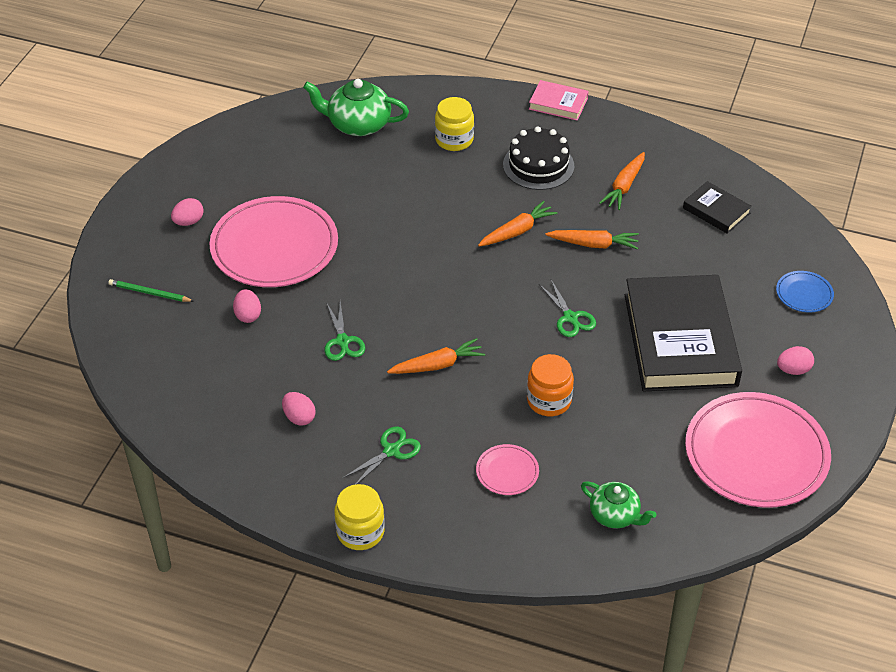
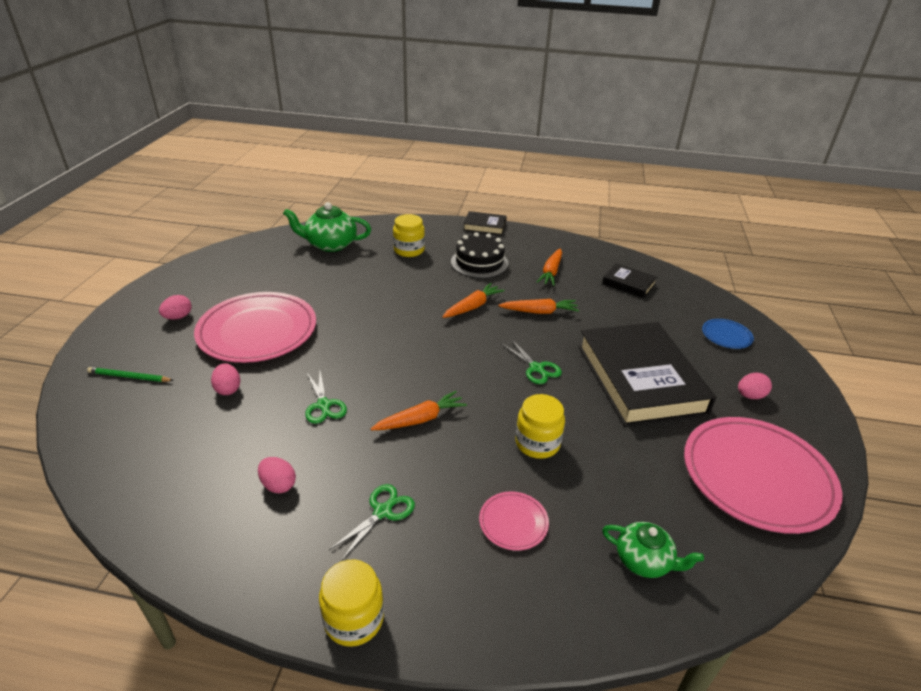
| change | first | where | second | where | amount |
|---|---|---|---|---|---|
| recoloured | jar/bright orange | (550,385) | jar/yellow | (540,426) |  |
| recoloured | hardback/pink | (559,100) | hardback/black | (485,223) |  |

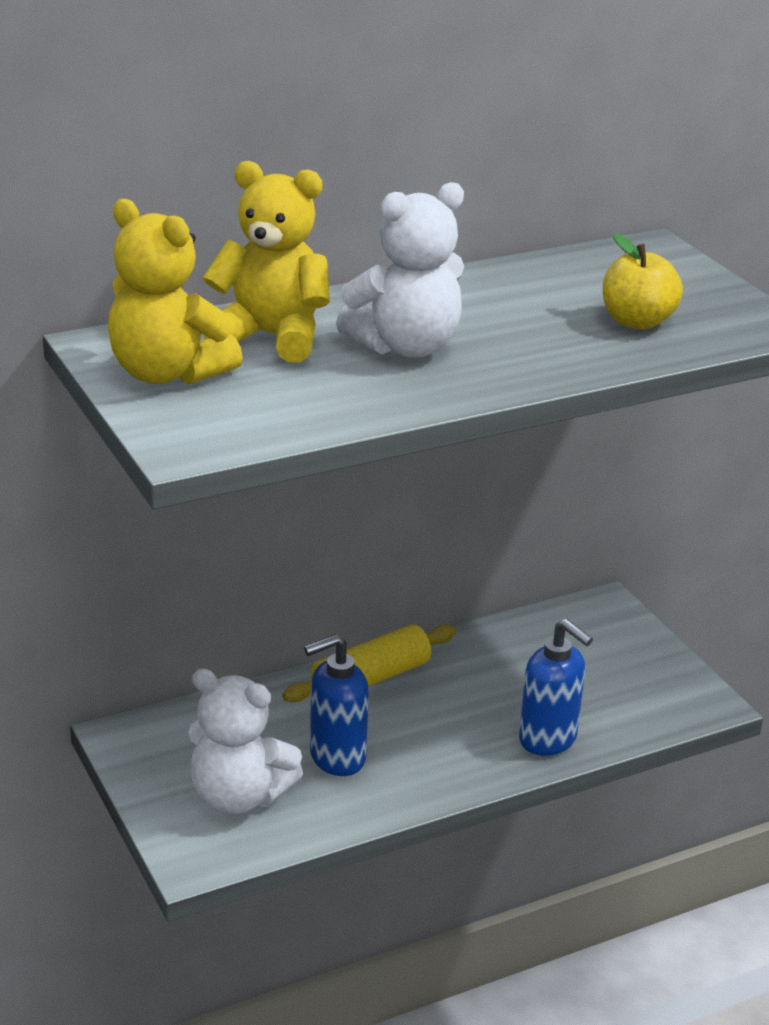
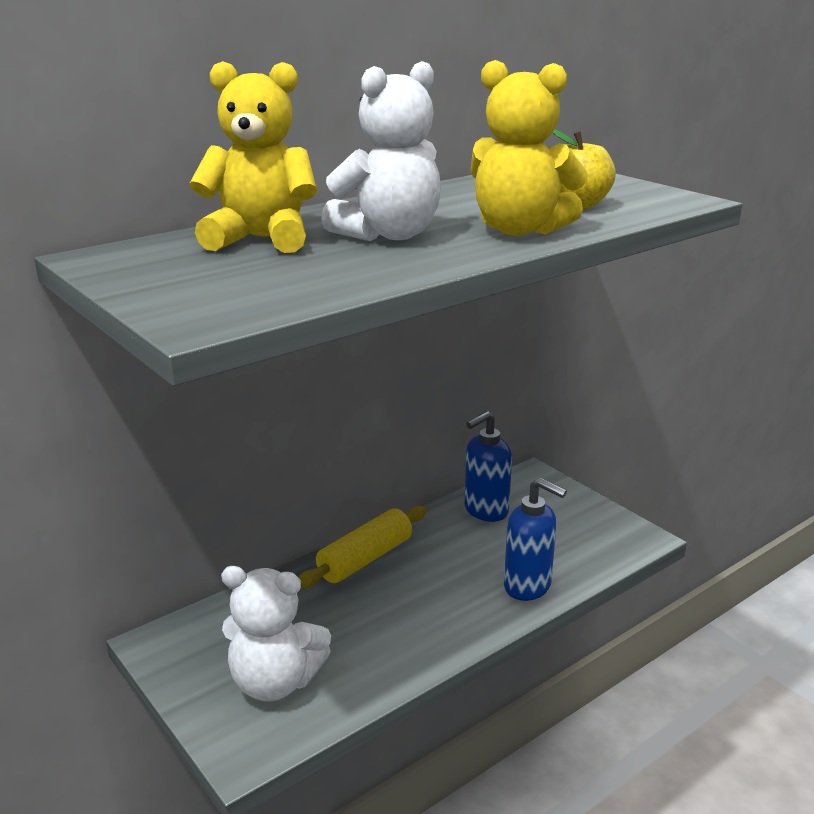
| change | first | where | second | where | amount |
|---|---|---|---|---|---|
| moved | teddy bear/yellow | (175,292) |  | (529,148) |  |
| moved | soap dispenser/royal blue | (336,705) |  | (488,466) |  |

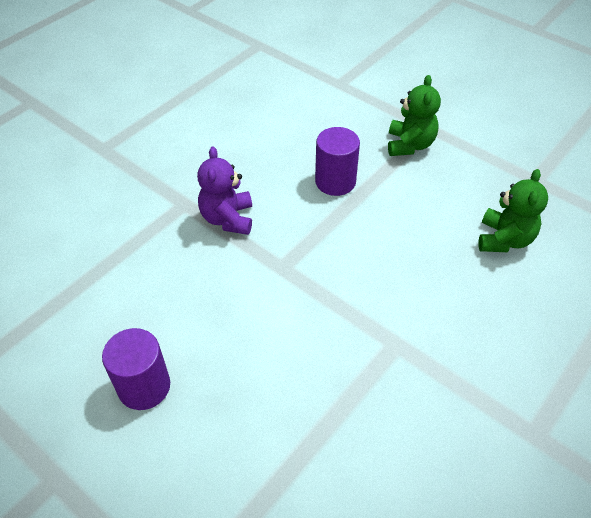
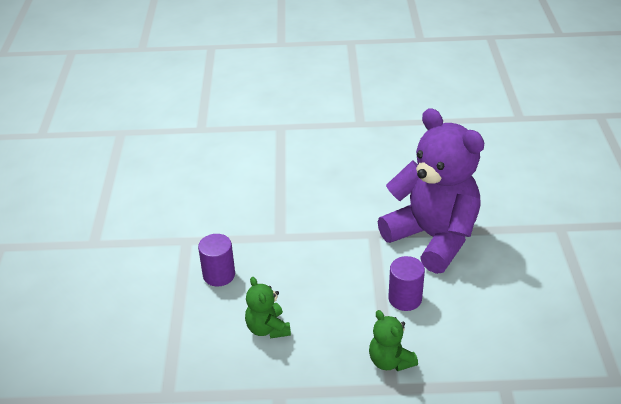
| change | first | where | second | where | amount |
|---|---|---|---|---|---|
| moved | solid cylinder/royal purple | (136,369) |  | (216,260) |  |
| resized | teddy bear/royal purple | (224,190) |  | (431,191) | x2.33 |

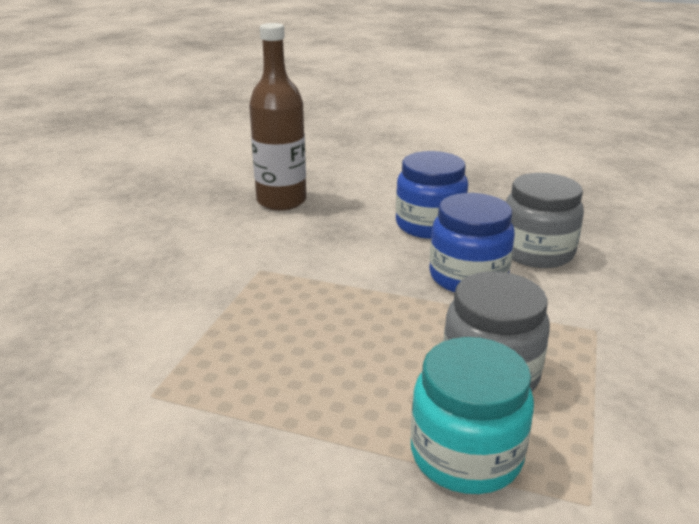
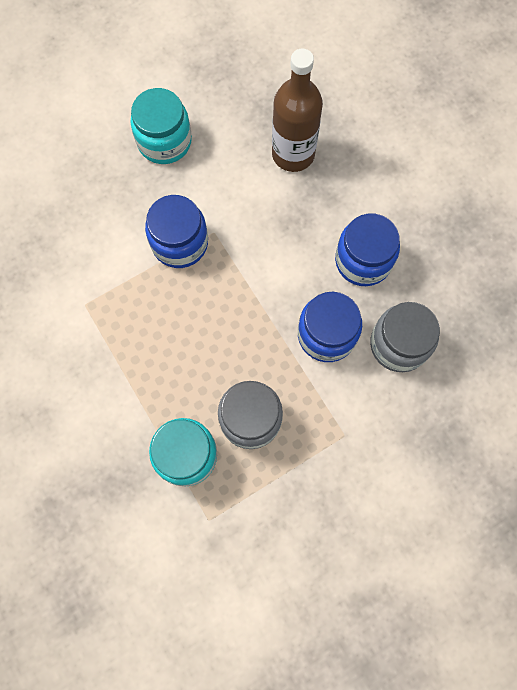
| change | first | where | second | where | amount |
|---|---|---|---|---|---|
| added |  |  | jar/aqua | (161,126) |  |
| added |  |  | jar/royal blue | (176,231) |  |

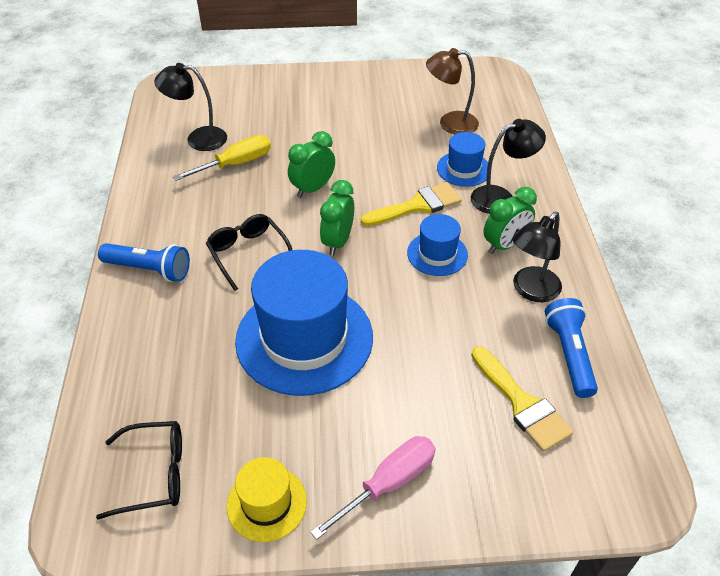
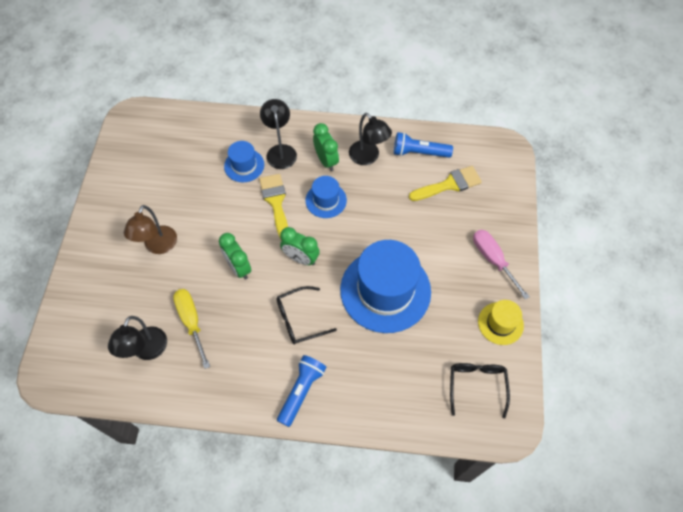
| change | first | where | second | where | amount |
|---|---|---|---|---|---|
| moved | desk lamp/dark brown | (452,91) |  | (150,229) |  |

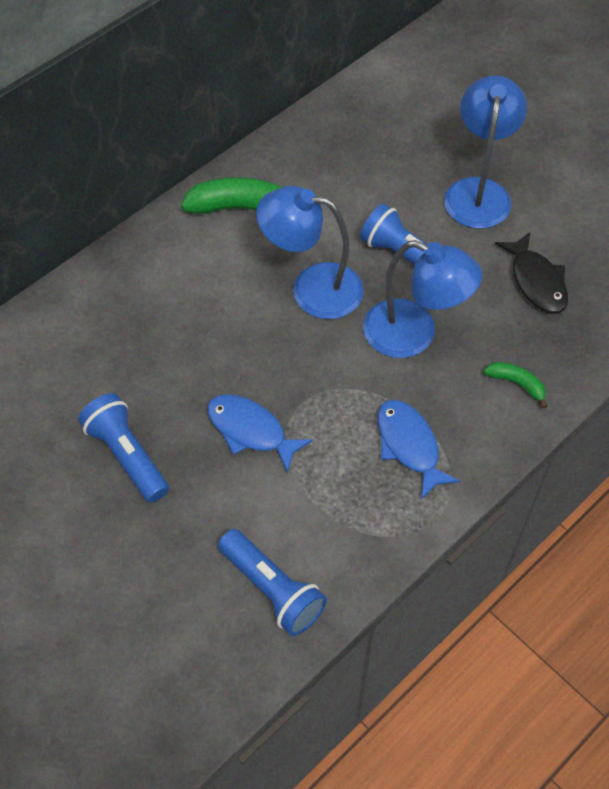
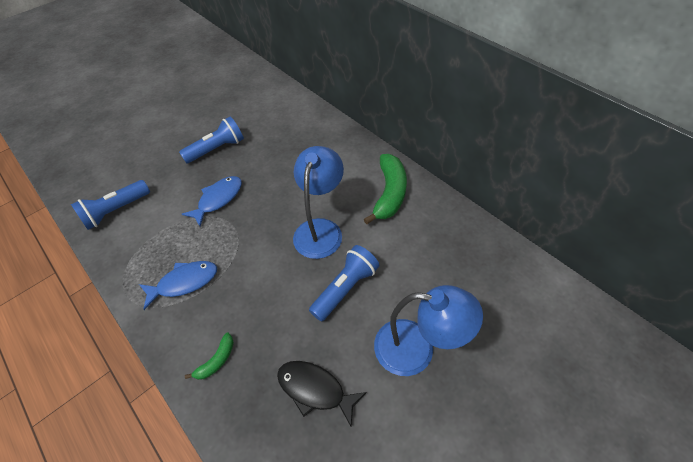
| change | first | where | second | where | amount |
|---|---|---|---|---|---|
| removed | desk lamp/royal blue | (422,299) |  |  |  |
| turned | fish figure/black | (531,273) |  | (322,393) | 45 degrees clockwise |

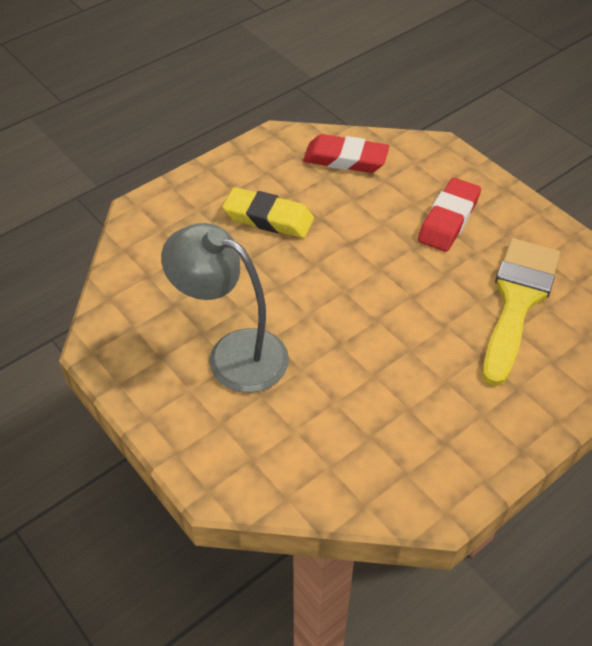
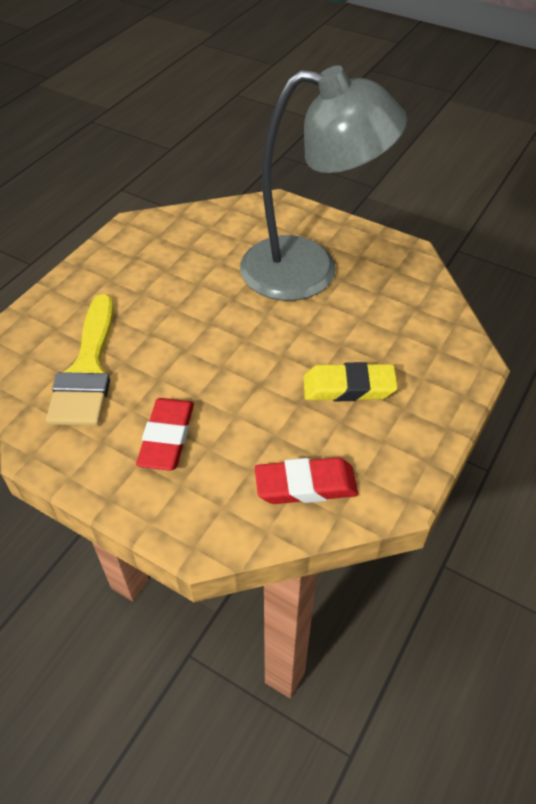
| change | first | where | second | where | amount |
|---|---|---|---|---|---|
| resized | desk lamp/grey | (225,308) |  | (323,183) | x1.53 |

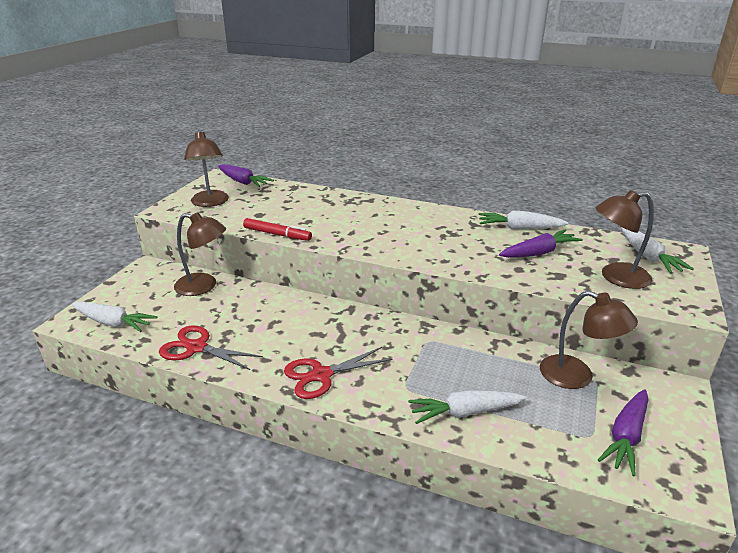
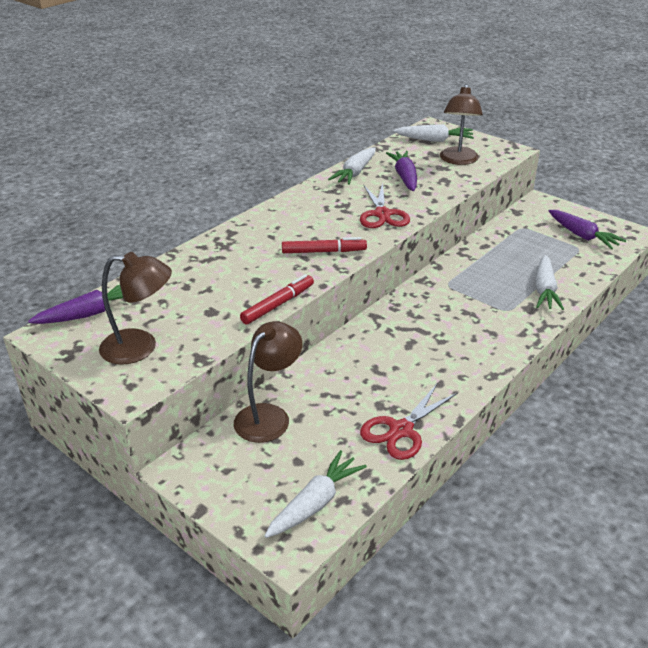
| change | first | where | second | where | amount |
|---|---|---|---|---|---|
| removed | desk lamp/dark brown | (589,340) |  |  |  |
| added |  |  | felt pen/scarlet | (324,245) |  |
| moved | shears/scarlet | (338,373) |  | (385,205) |  |

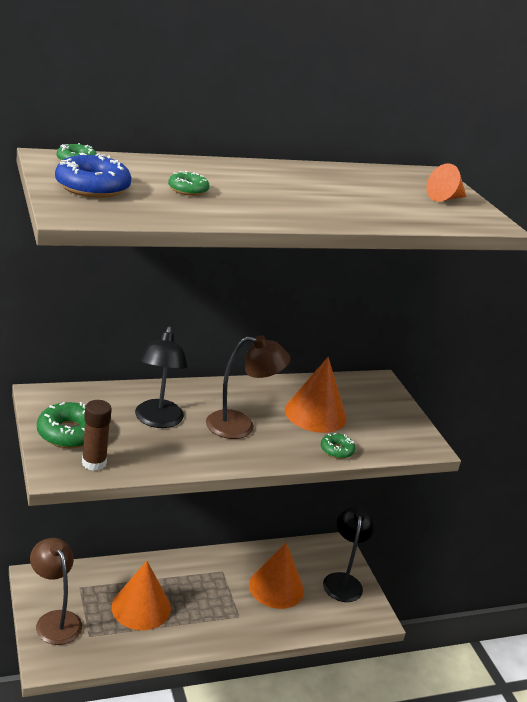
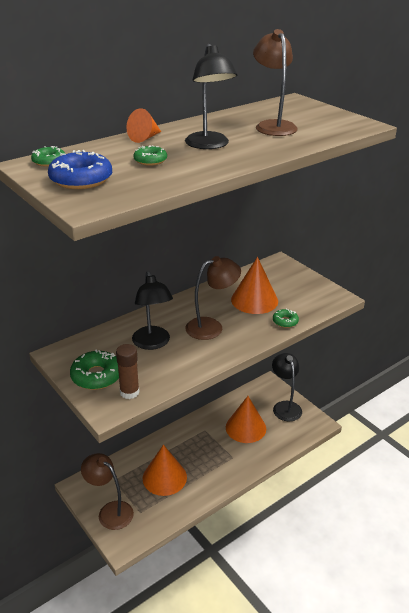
| change | first | where | second | where | amount |
|---|---|---|---|---|---|
| added |  |  | desk lamp/black | (211,96) |  |
| added |  |  | desk lamp/dark brown | (275,82) |  |
| moved | cone/bright orange | (446,182) |  | (143,125) |  |

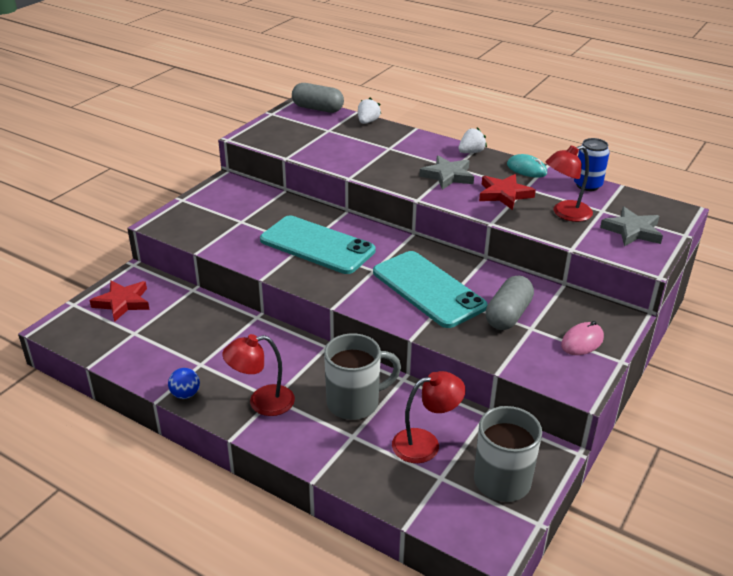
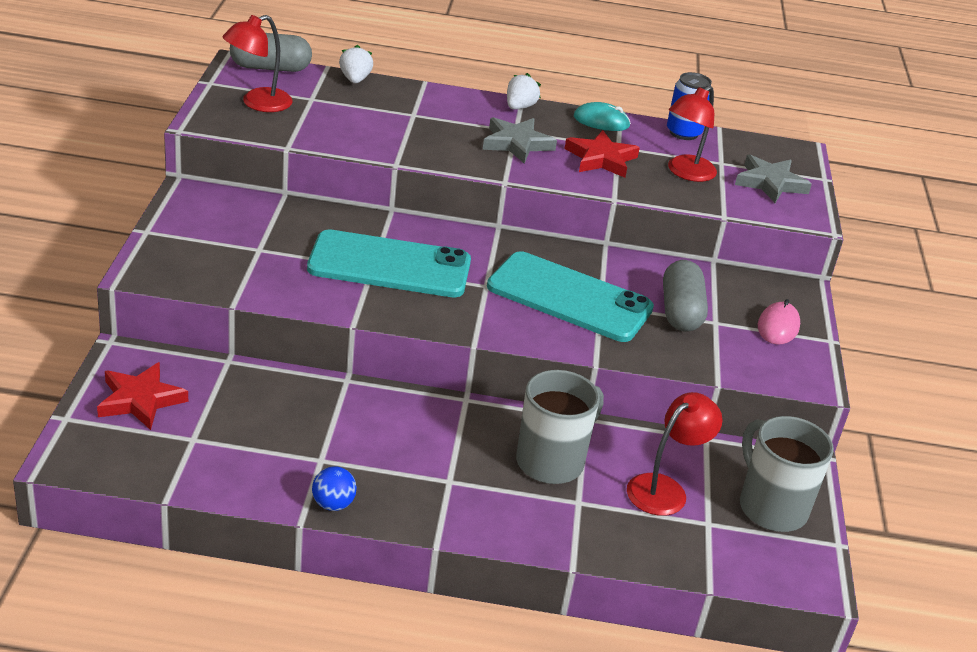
| change | first | where | second | where | amount |
|---|---|---|---|---|---|
| moved | desk lamp/scarlet | (258,375) |  | (258,63) |  |

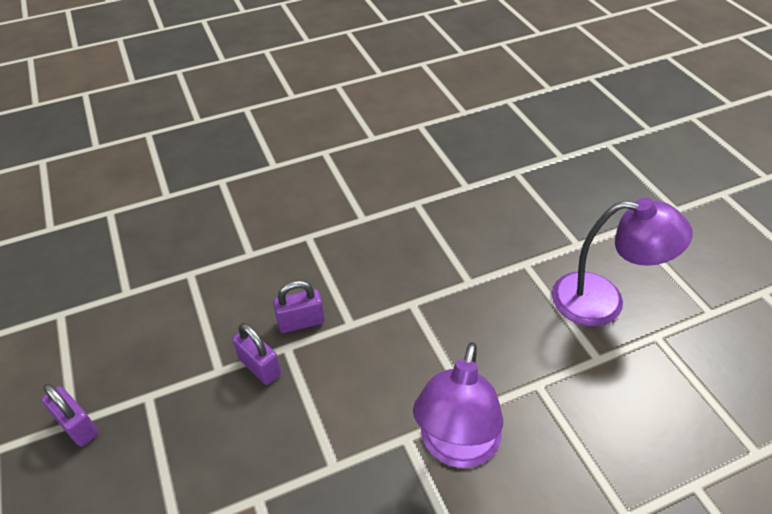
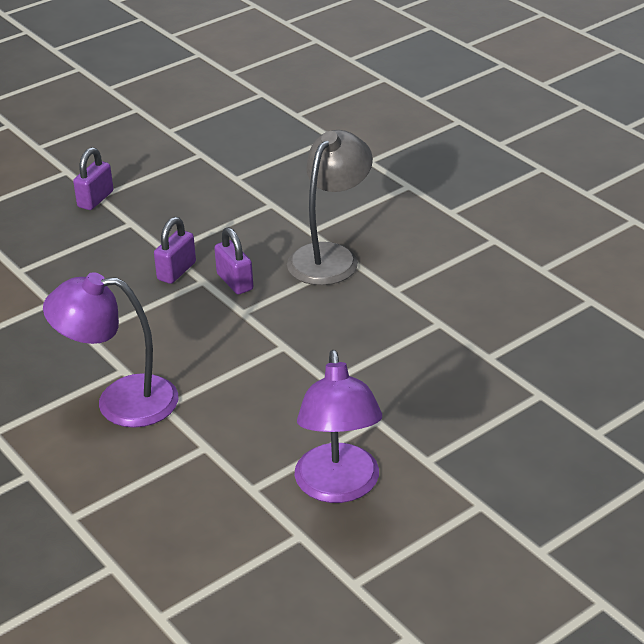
| change | first | where | second | where | amount |
|---|---|---|---|---|---|
| added |  |  | desk lamp/grey | (330,207) |  |

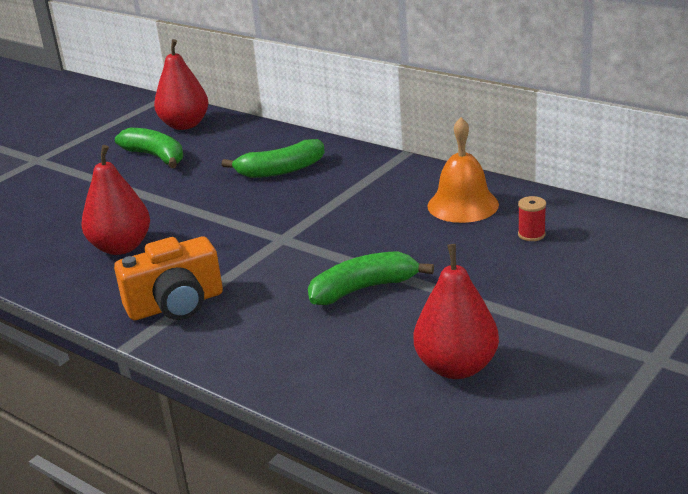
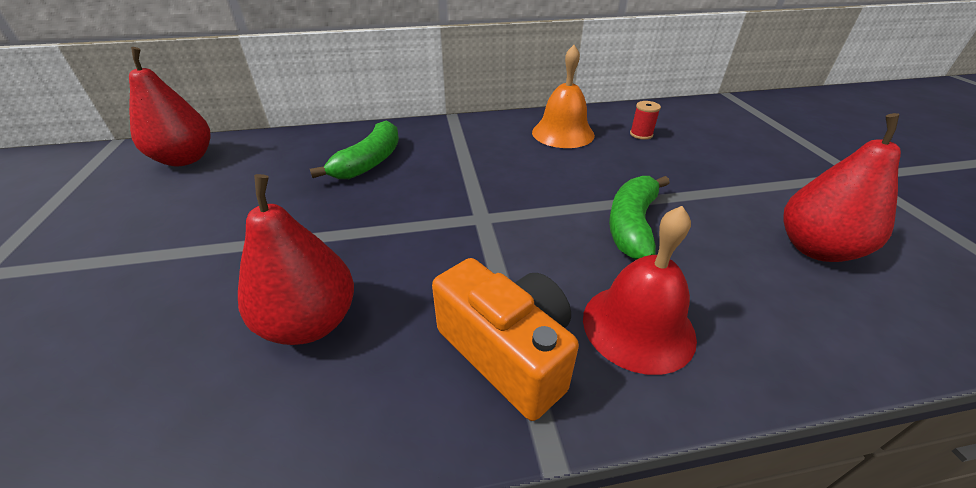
| change | first | where | second | where | amount |
|---|---|---|---|---|---|
| removed | toy banana/green | (149,148) |  |  |  |
| added |  |  | school bell/scarlet | (640,290) |  |
| turned | camera/bright orange | (168,278) |  | (505,339) | 60 degrees counterclockwise |

